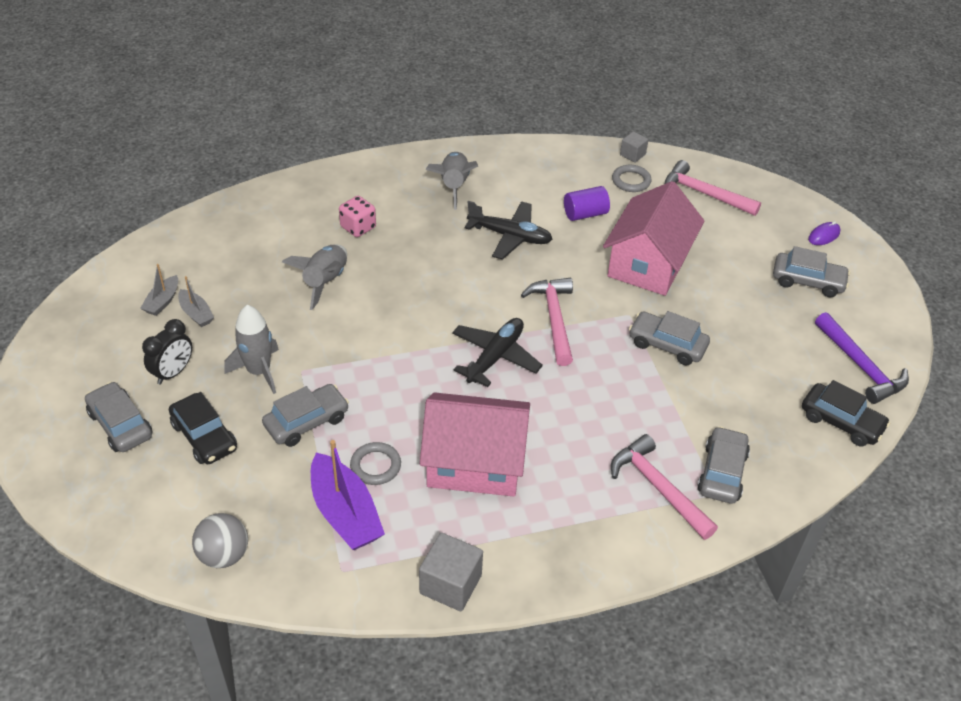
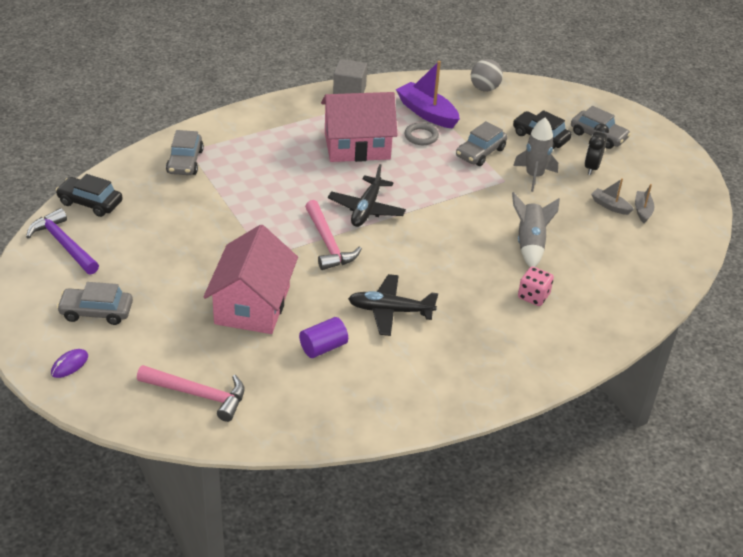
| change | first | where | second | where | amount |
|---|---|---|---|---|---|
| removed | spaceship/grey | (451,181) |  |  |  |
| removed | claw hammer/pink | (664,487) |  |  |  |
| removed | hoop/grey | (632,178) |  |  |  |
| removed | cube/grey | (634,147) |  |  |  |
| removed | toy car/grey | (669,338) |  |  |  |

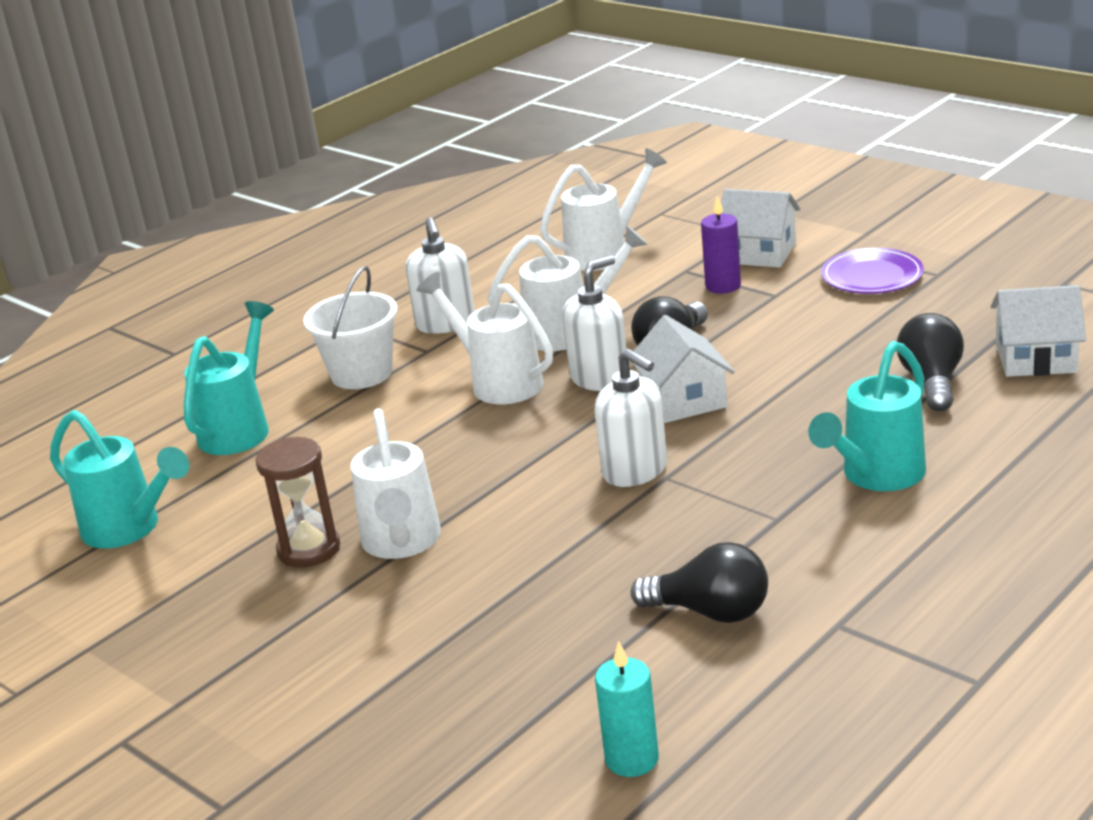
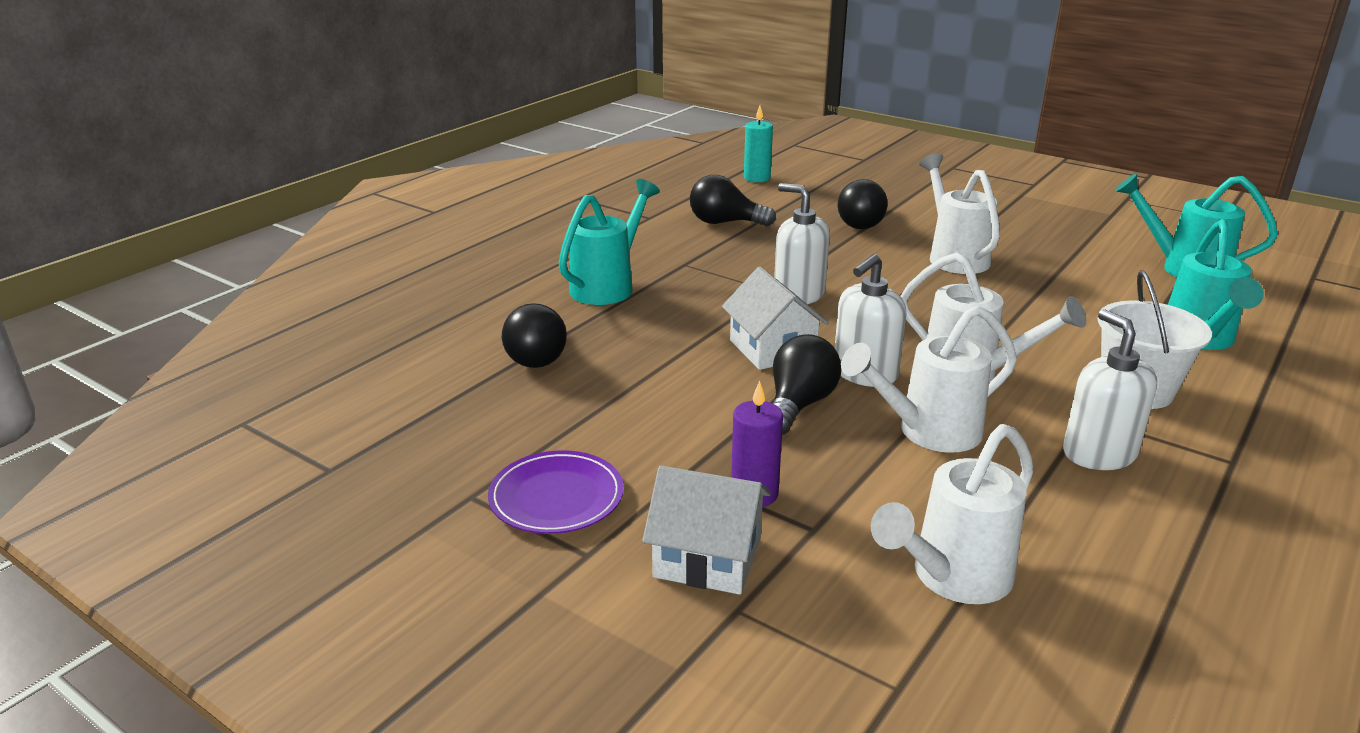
| change | first | where | second | where | amount |
|---|---|---|---|---|---|
| removed | sandglass/dark brown | (298,502) |  |  |  |
| removed | house/pure white | (1038,331) |  |  |  |
| added |  |  | lightbulb/black | (863,204) |  |

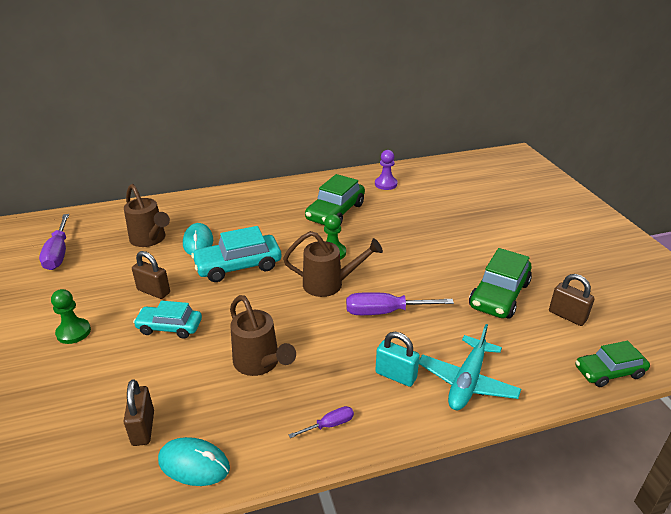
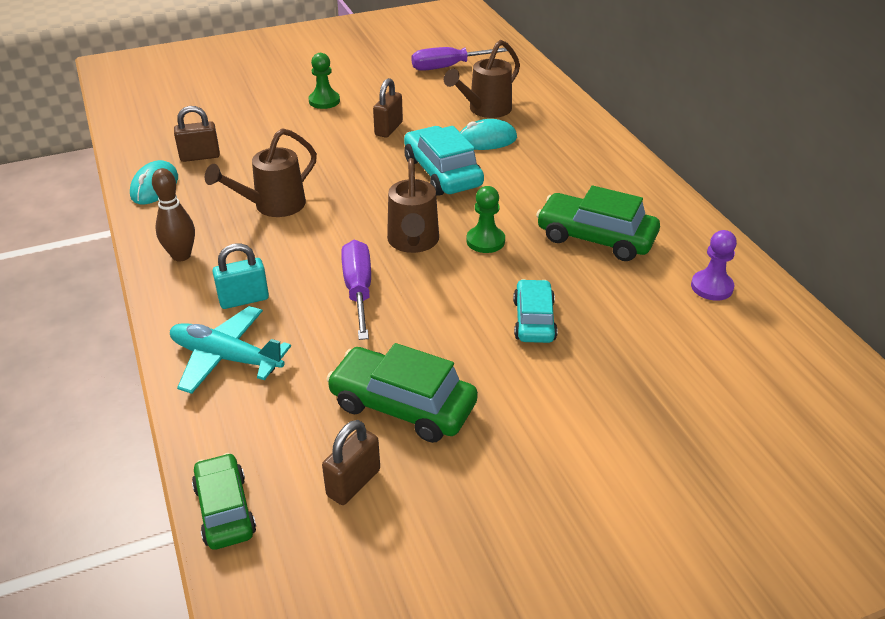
| change | first | where | second | where | amount |
|---|---|---|---|---|---|
| moved | toy car/aqua | (167,320) |  | (535,311) |  |
| replaced | hand screwdriver/royal purple | (321,422) | bowling pin/dark brown | (173,214) |  |
| turned | small lock/aqua | (397,359) |  | (241,276) | 45 degrees clockwise |

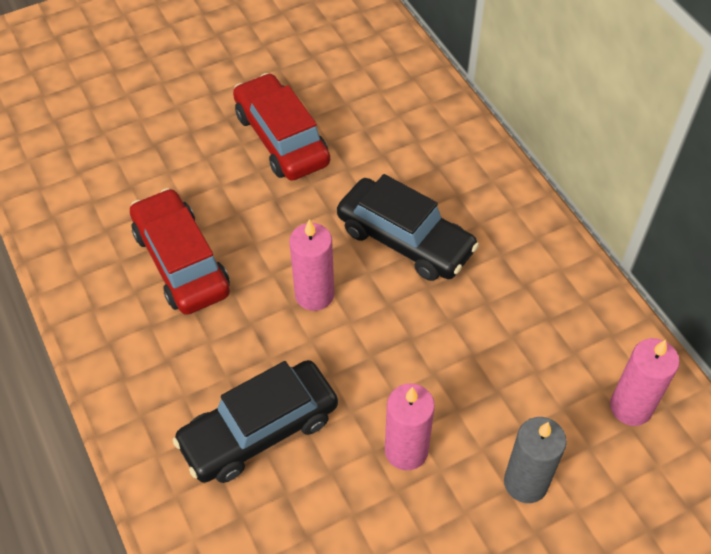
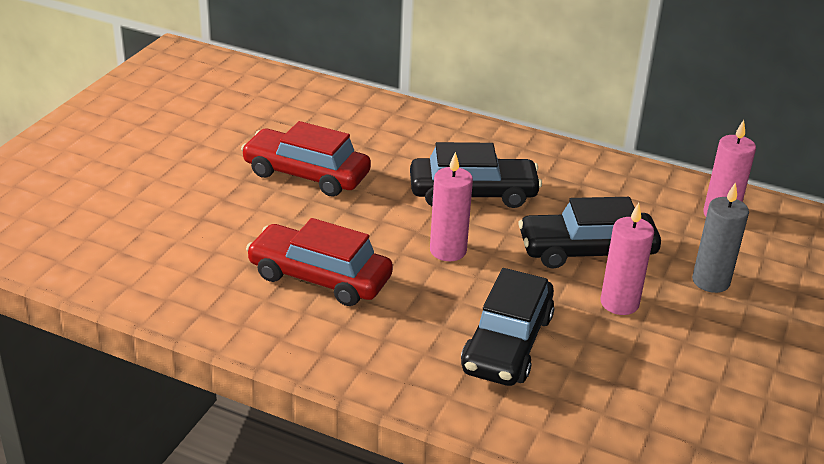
| change | first | where | second | where | amount |
|---|---|---|---|---|---|
| added |  |  | toy car/black | (590,233) |  |

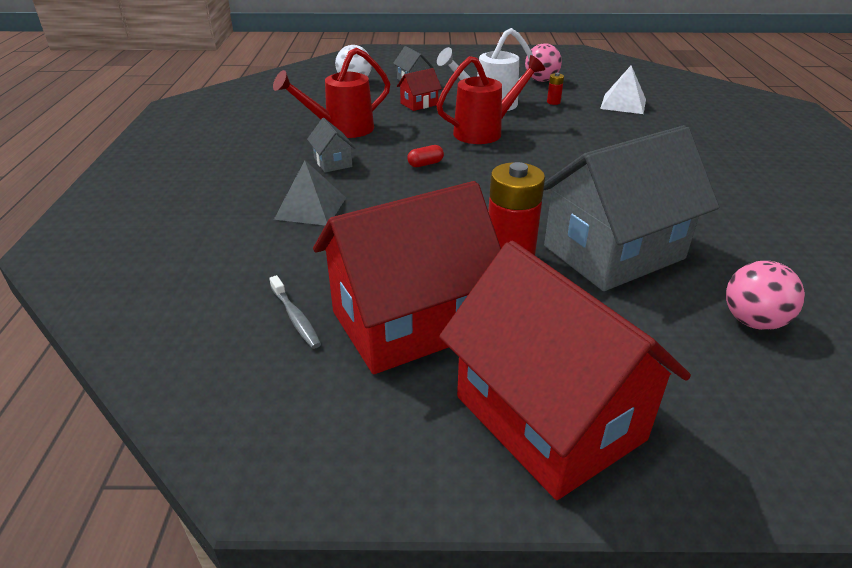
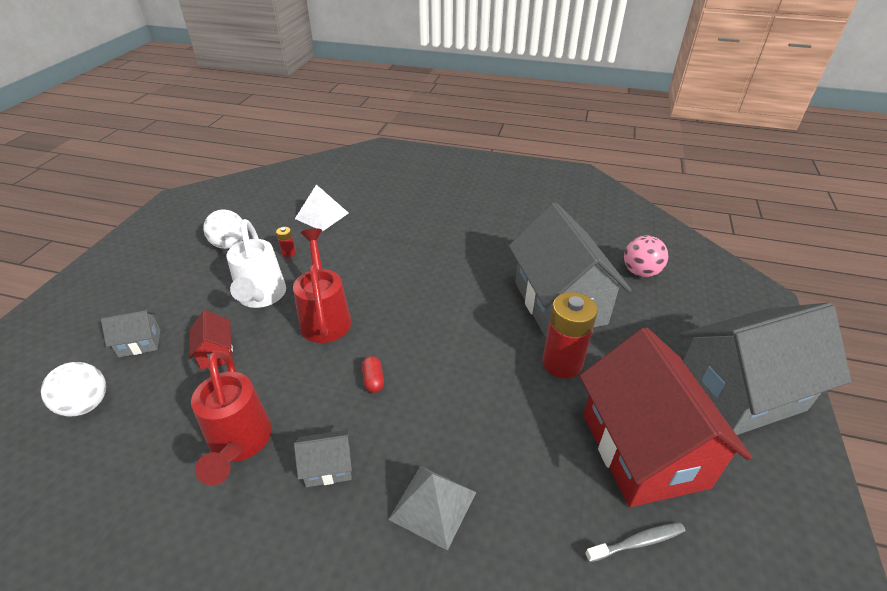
| change | first | where | second | where | amount |
|---|---|---|---|---|---|
| recoloured | house/scarlet | (565,370) | house/grey | (765,368) |  |
| recoloured | play ball/pink | (543,62) | play ball/pure white | (223,229) |  |

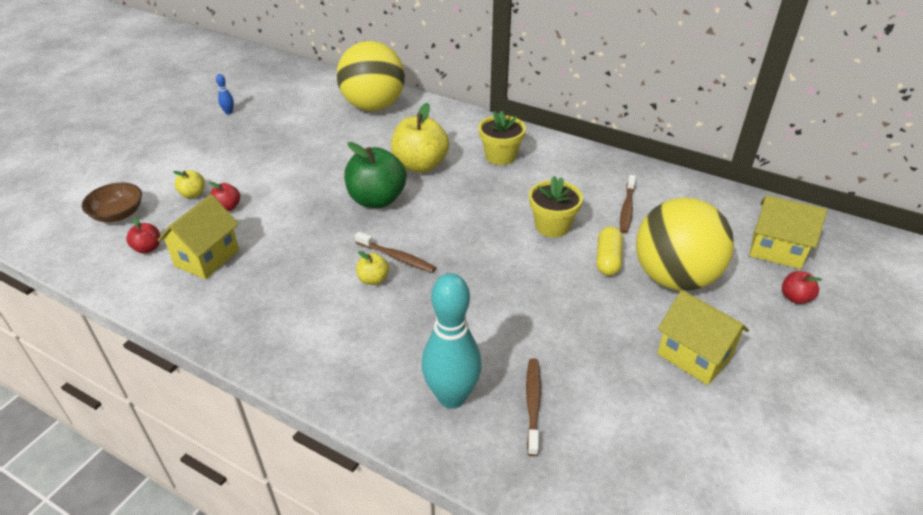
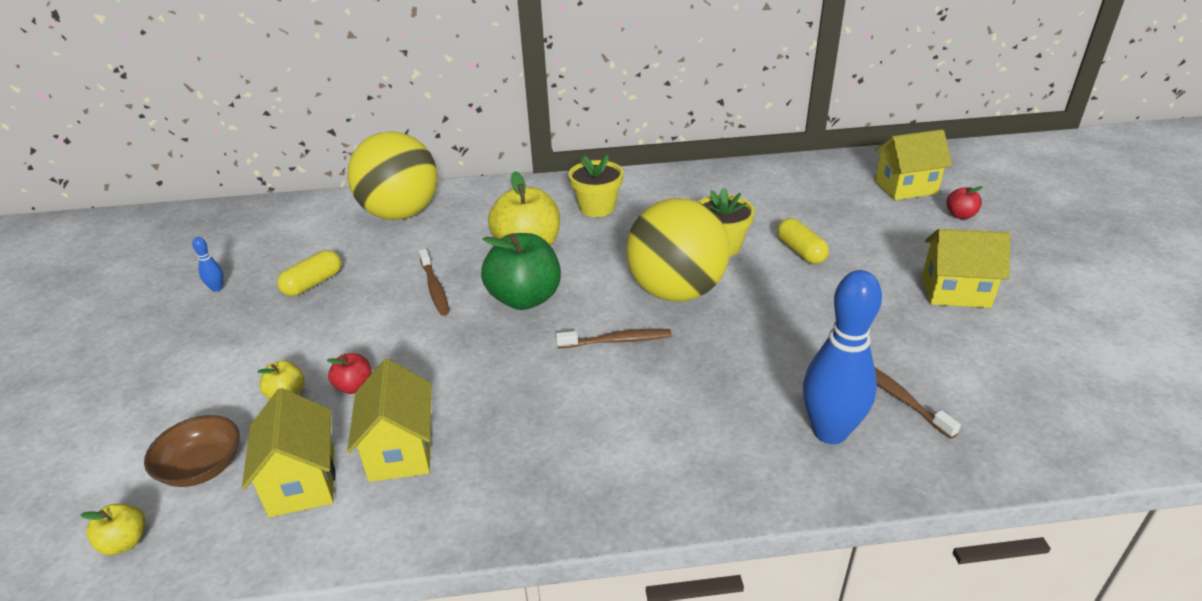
| change | first | where | second | where | amount |
|---|---|---|---|---|---|
| added |  |  | pill shape/yellow | (309,273) |  |
| moved | toy apple/yellow | (372,268) |  | (113,529) |  |
| moved | toothbrush/dark brown | (628,204) |  | (434,282) |  |
| moved | play ball/yellow | (685,244) |  | (678,250) |  |
| replaced | toy apple/scarlet | (143,235) | house/yellow | (289,452) |  |
| recoloured | bowling pin/aqua | (452,340) | bowling pin/royal blue | (842,357) |  |

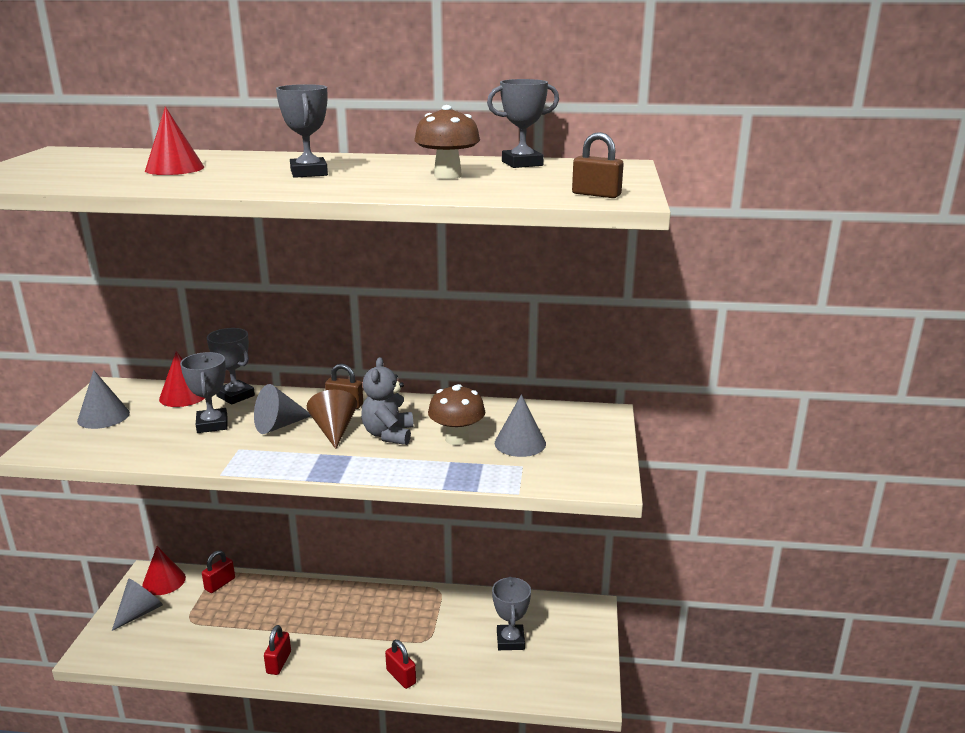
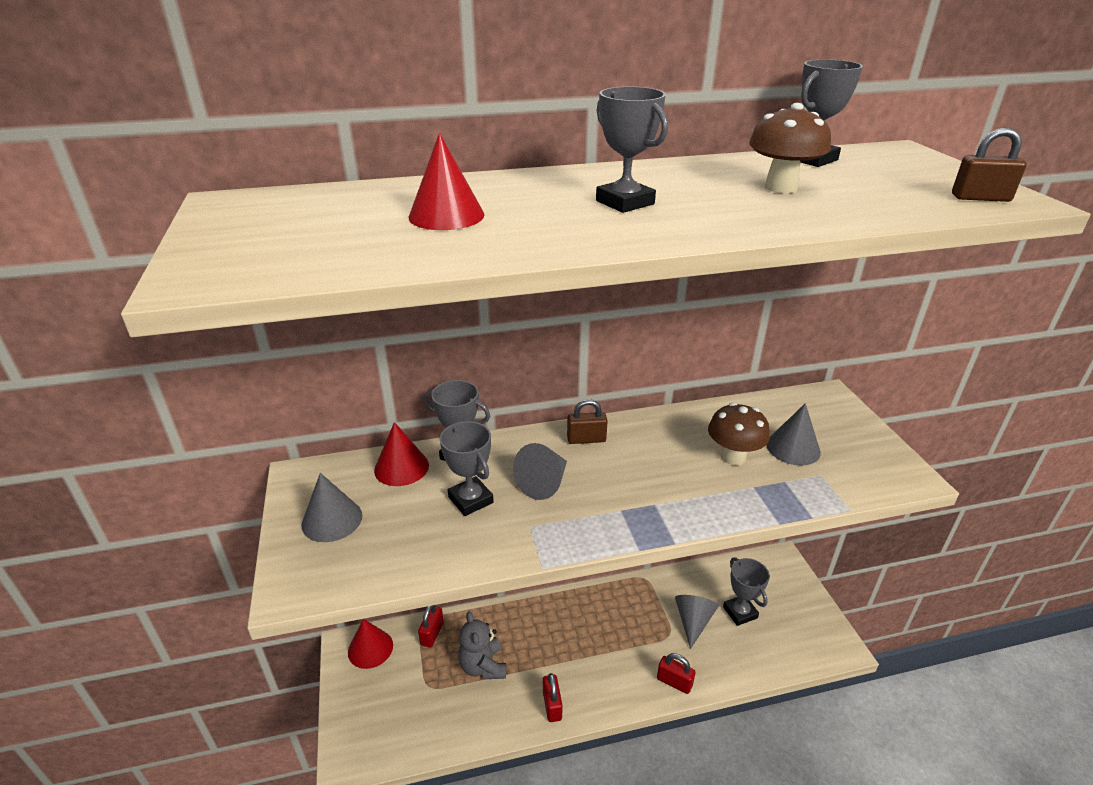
| change | first | where | second | where | amount |
|---|---|---|---|---|---|
| removed | cone/dark brown | (332,419) |  |  |  |
| moved | cone/grey | (137,604) |  | (697,622) |  |
| moved | teddy bear/grey | (387,401) |  | (482,645) |  |

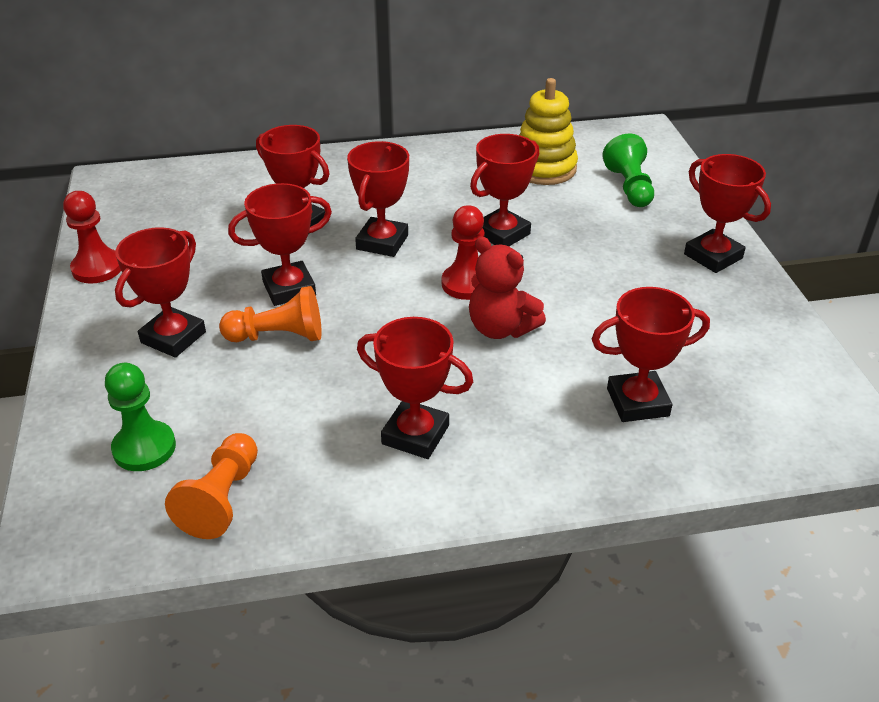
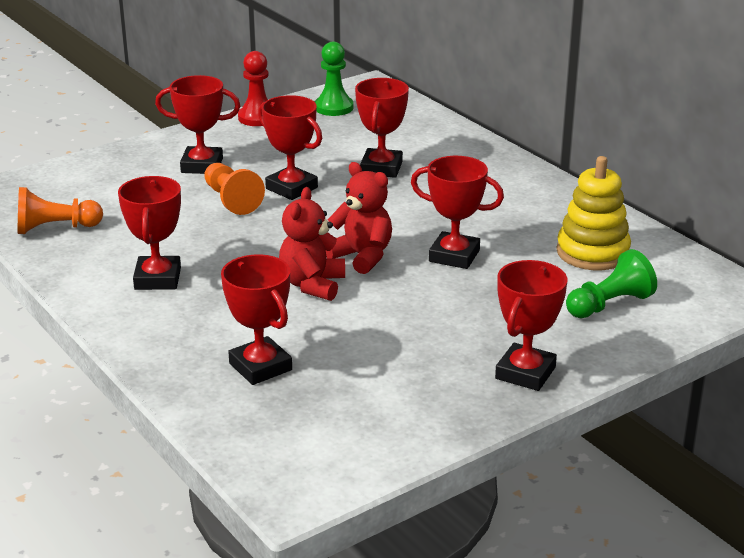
| change | first | where | second | where | amount |
|---|---|---|---|---|---|
| removed | trophy/scarlet | (378,199) |  |  |  |
| moved | pawn/green | (140,417) |  | (334,79) |  |
| replaced | pawn/scarlet | (463,252) | teddy bear/scarlet | (359,218) |  |

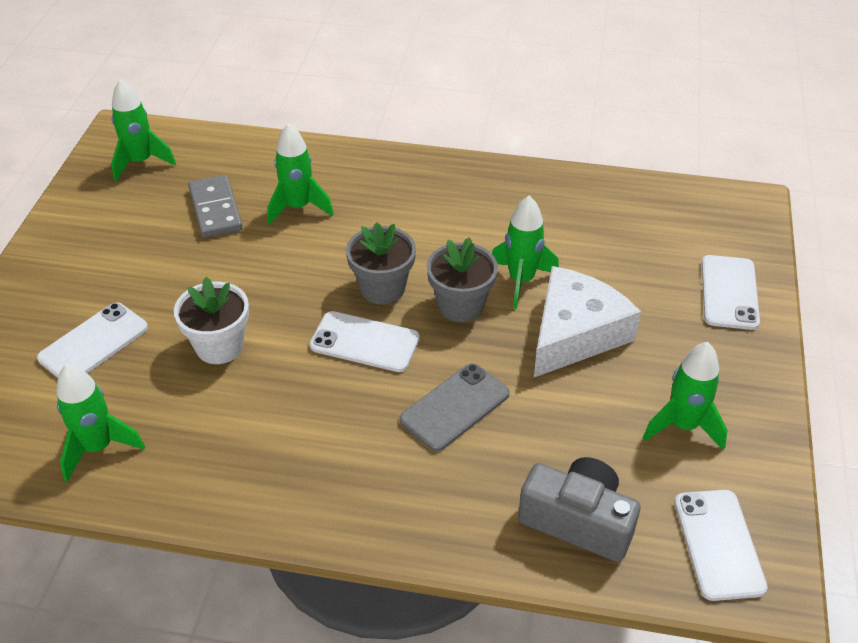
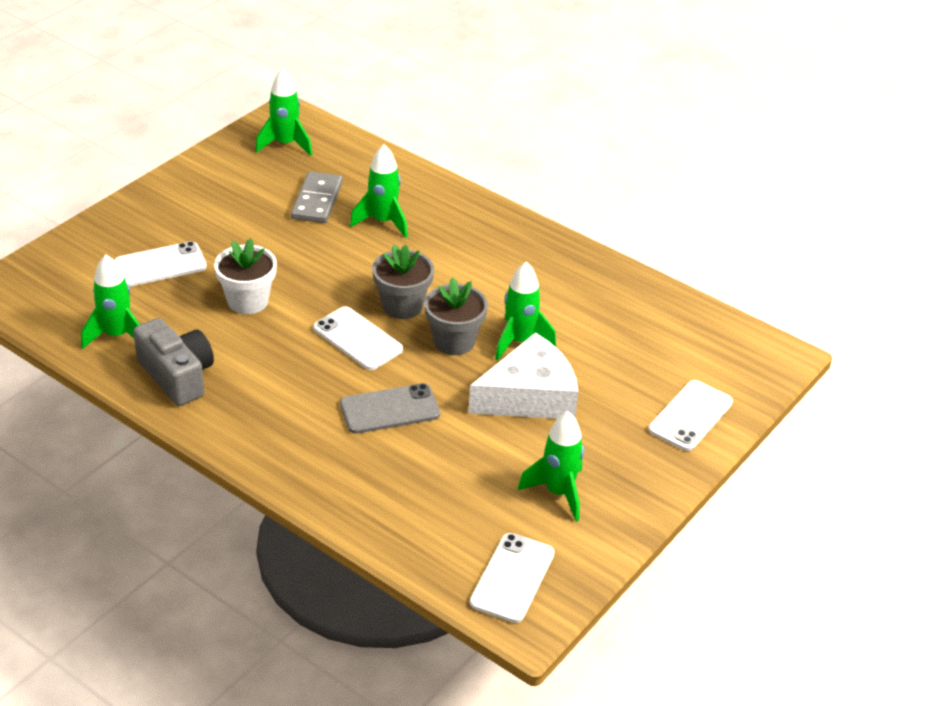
| change | first | where | second | where | amount |
|---|---|---|---|---|---|
| moved | camera/grey | (579,509) |  | (173,362) |  |

